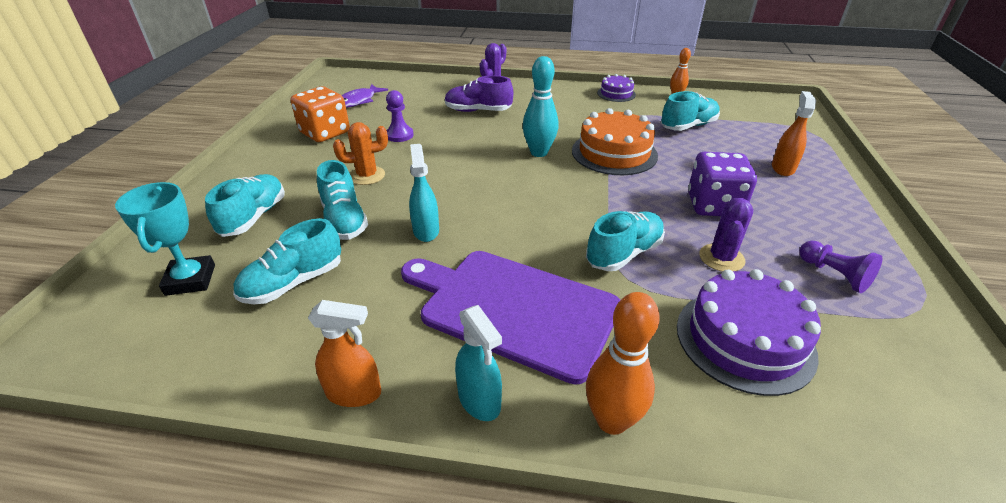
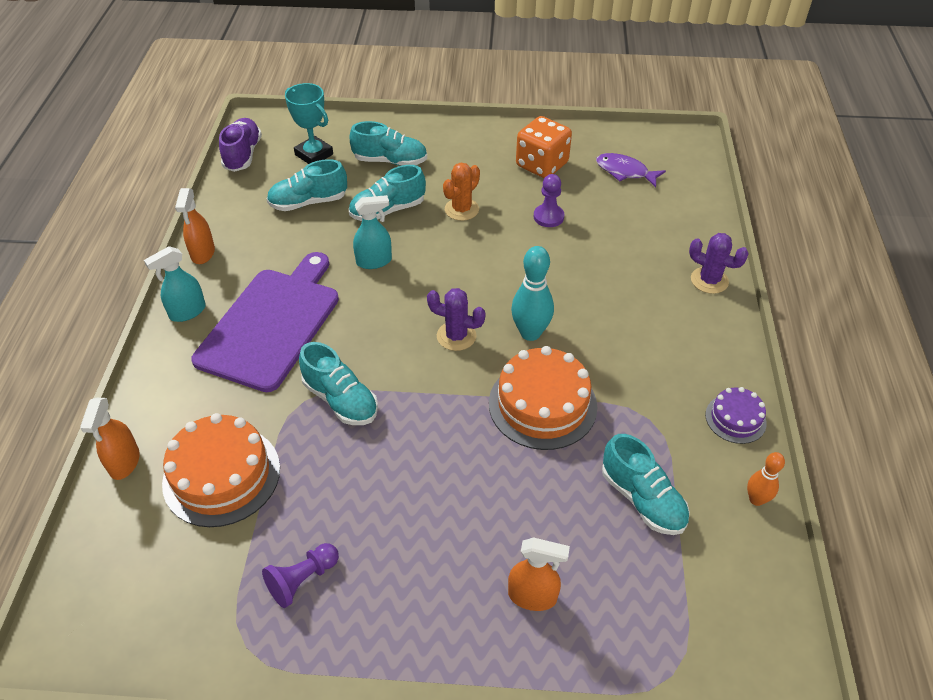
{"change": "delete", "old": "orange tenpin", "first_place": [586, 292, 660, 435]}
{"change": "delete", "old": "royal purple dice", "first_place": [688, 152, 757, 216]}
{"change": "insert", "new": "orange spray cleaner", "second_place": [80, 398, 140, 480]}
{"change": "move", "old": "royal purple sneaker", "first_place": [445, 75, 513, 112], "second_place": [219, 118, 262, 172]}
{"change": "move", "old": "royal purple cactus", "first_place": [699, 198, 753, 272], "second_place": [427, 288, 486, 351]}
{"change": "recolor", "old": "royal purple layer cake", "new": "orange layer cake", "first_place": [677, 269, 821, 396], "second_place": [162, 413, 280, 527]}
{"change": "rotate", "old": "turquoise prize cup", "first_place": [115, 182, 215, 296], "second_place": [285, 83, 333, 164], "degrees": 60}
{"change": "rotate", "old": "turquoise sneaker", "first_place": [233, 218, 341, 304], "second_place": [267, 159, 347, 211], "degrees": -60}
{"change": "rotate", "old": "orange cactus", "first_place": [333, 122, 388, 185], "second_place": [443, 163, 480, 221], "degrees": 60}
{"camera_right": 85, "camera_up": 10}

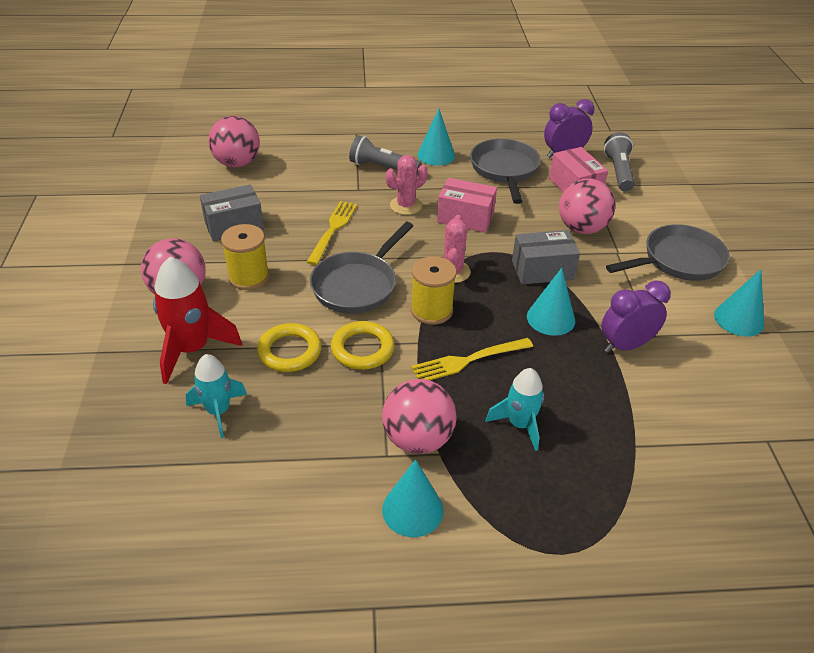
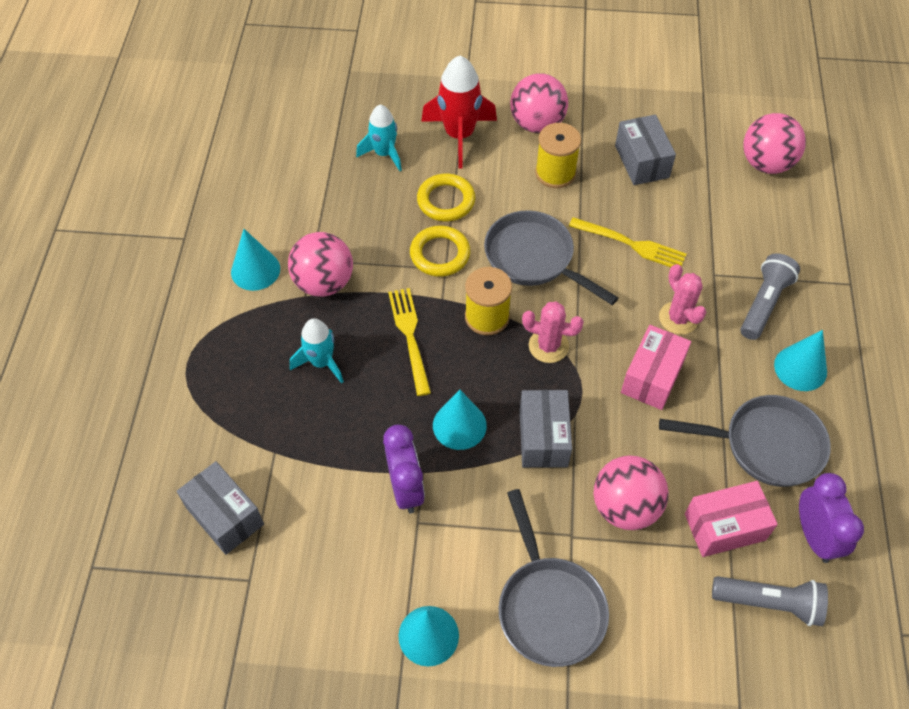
{"change": "insert", "new": "ash-grey box", "second_place": [177, 461, 264, 555]}
{"camera_right": 100, "camera_up": 15}

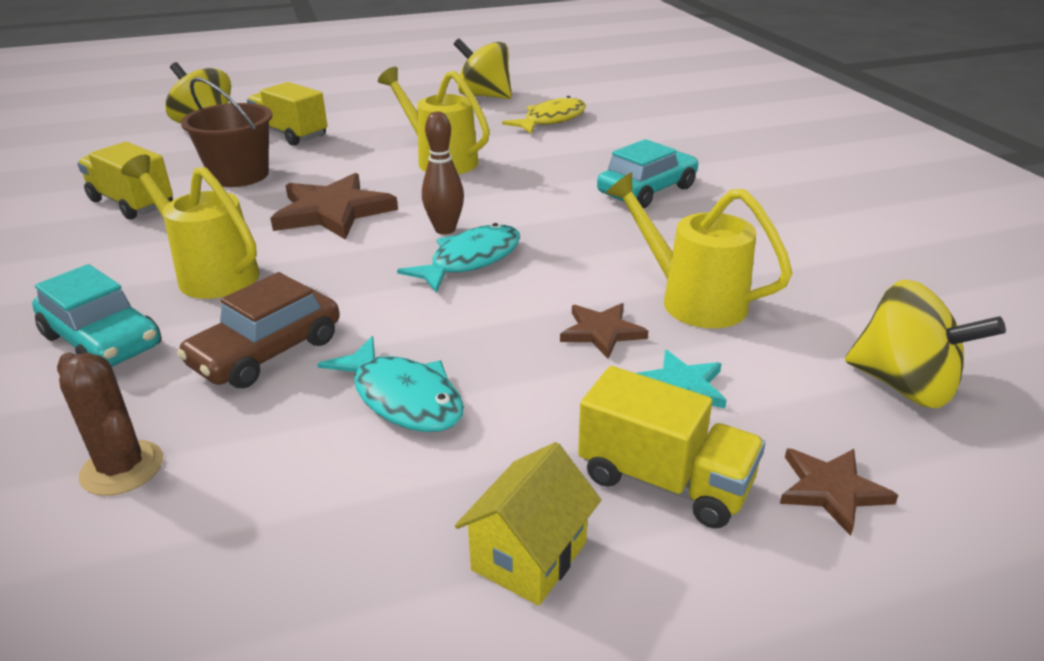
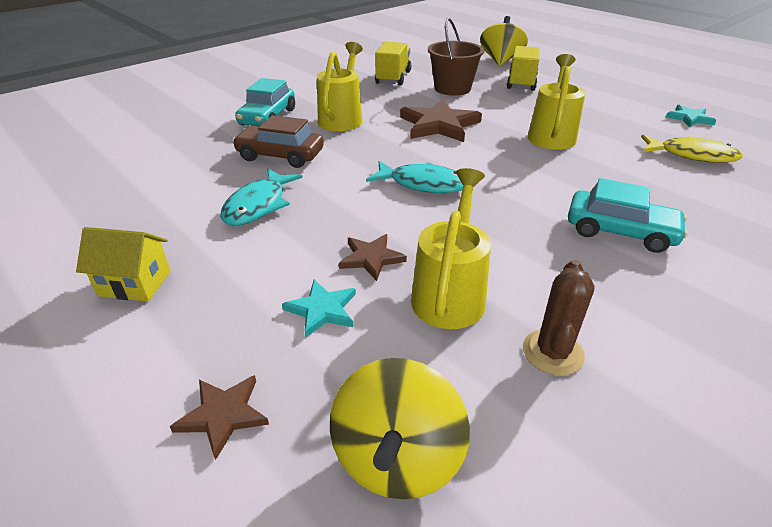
{"change": "delete", "old": "dark brown tenpin", "first_place": [422, 111, 464, 234]}
{"change": "delete", "old": "yellow lorry", "first_place": [578, 366, 765, 529]}
{"change": "move", "old": "dark brown cactus", "first_place": [57, 353, 163, 496], "second_place": [523, 260, 595, 376]}
{"change": "replace", "old": "yellow spinning top", "new": "turquoise star shape", "first_place": [454, 38, 512, 99], "second_place": [666, 104, 717, 127]}
{"camera_right": 65, "camera_up": 5}

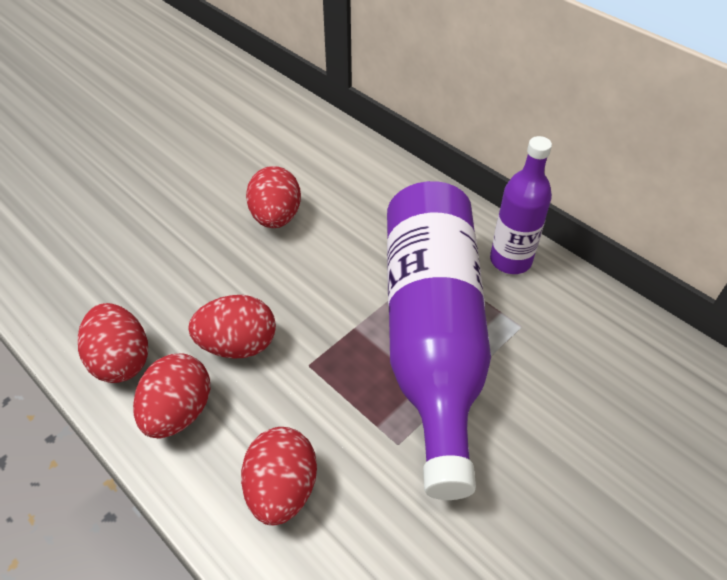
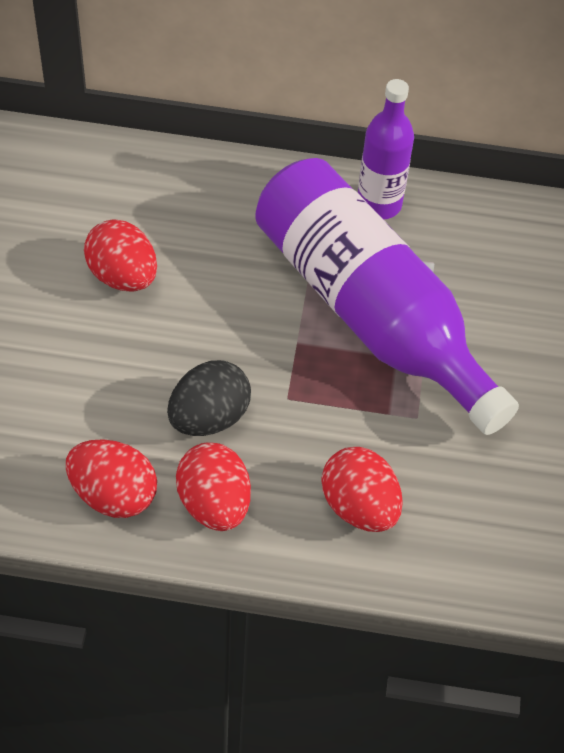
{"change": "recolor", "old": "scarlet egg", "new": "ebony egg", "first_place": [188, 295, 276, 359], "second_place": [167, 360, 251, 436]}
{"camera_right": -40, "camera_up": 5}

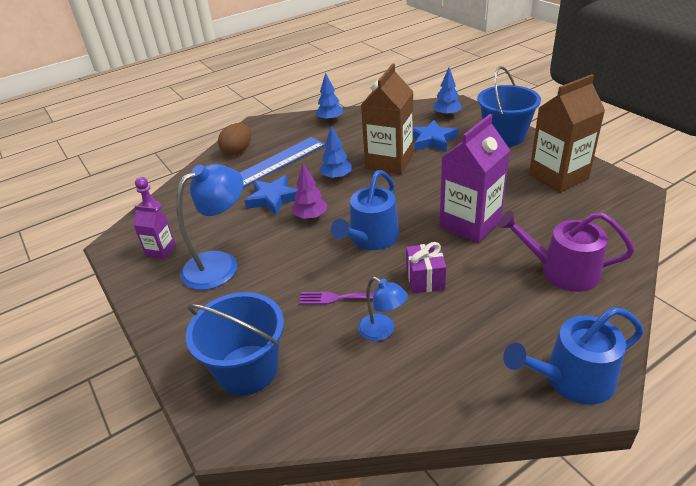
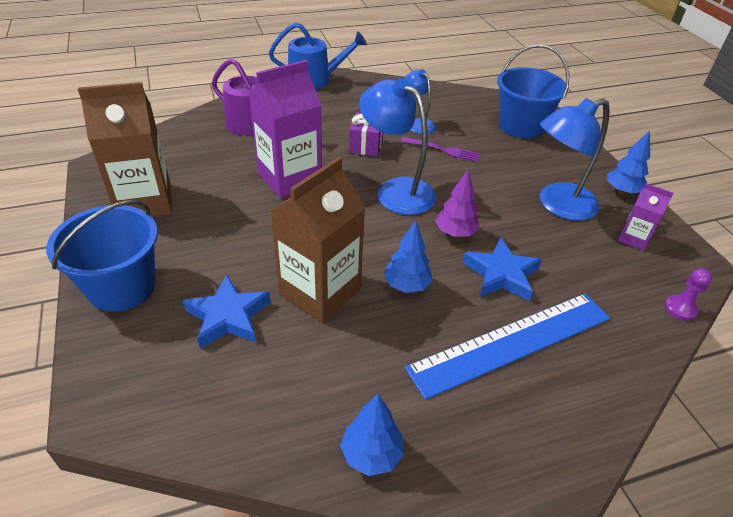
{"change": "delete", "old": "dark brown egg", "first_place": [218, 123, 251, 155]}
{"change": "move", "old": "royal blue tree", "first_place": [433, 67, 462, 117], "second_place": [607, 130, 650, 194]}
{"change": "replace", "old": "royal blue watering pot", "new": "royal blue reading lamp", "first_place": [331, 170, 399, 250], "second_place": [359, 78, 436, 215]}
{"camera_right": -170, "camera_up": 5}

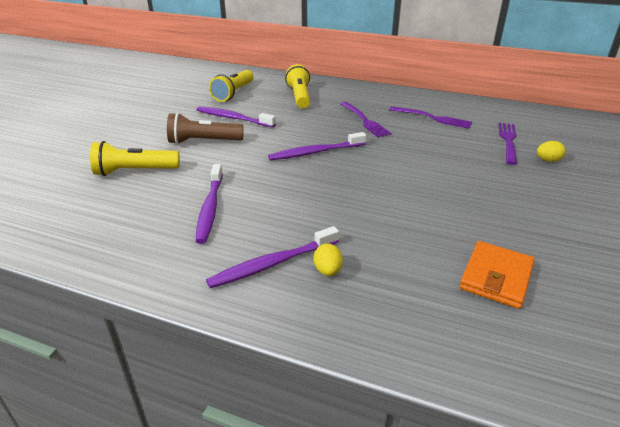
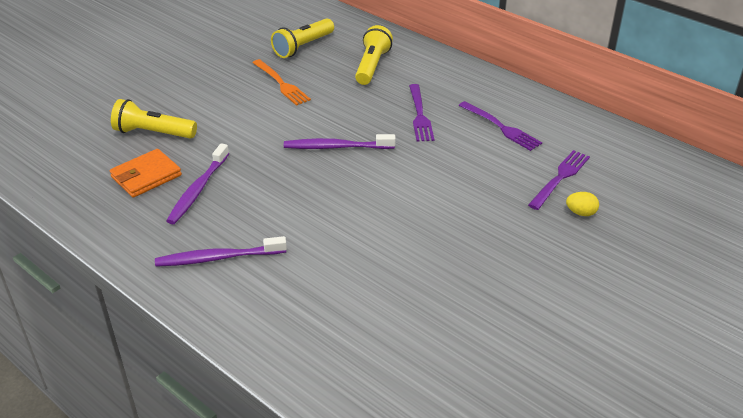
{"change": "delete", "old": "dark brown pocket torch", "first_place": [167, 113, 244, 144]}
{"change": "delete", "old": "yellow egg", "first_place": [314, 243, 343, 276]}
{"change": "move", "old": "orange billfold", "first_place": [459, 241, 535, 309], "second_place": [110, 149, 182, 198]}
{"change": "replace", "old": "royal purple dental brush", "new": "orange dinner fork", "first_place": [197, 106, 276, 128], "second_place": [252, 59, 311, 106]}
{"camera_right": 20, "camera_up": 5}

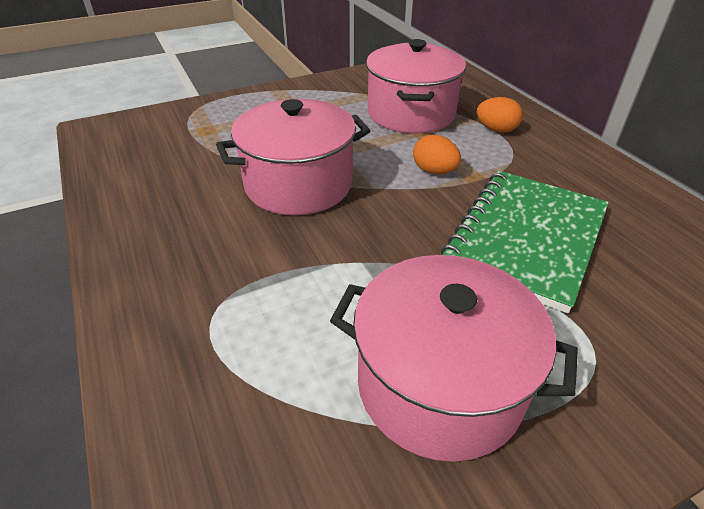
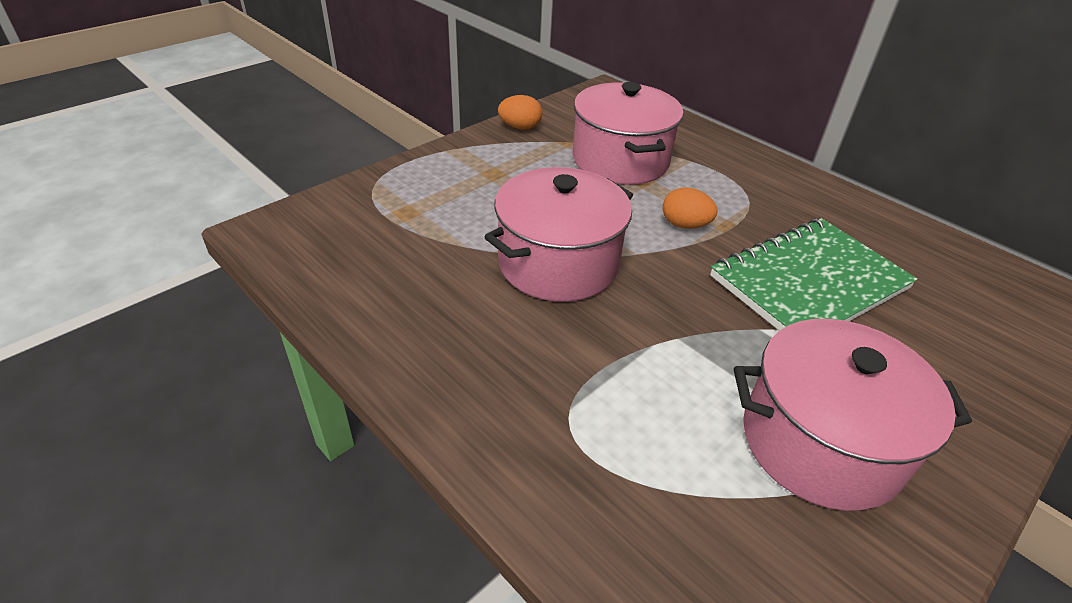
{"change": "move", "old": "orange egg", "first_place": [477, 97, 523, 133], "second_place": [498, 95, 542, 130]}
{"change": "rotate", "old": "green notepad", "first_place": [441, 171, 609, 314], "second_place": [710, 218, 918, 331], "degrees": 45}
{"camera_right": -20, "camera_up": 0}

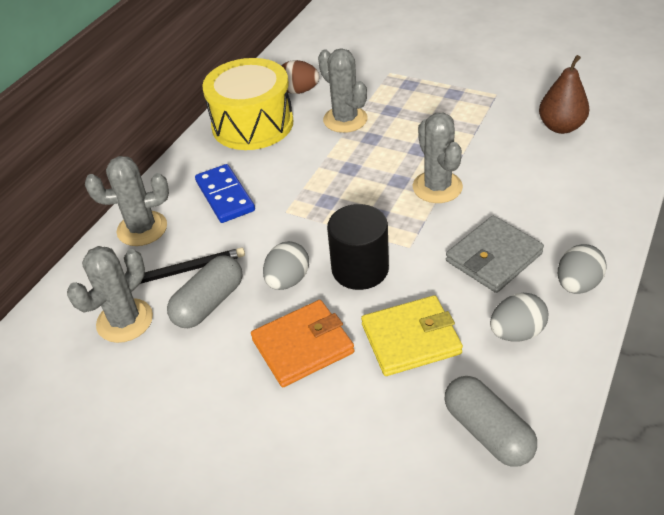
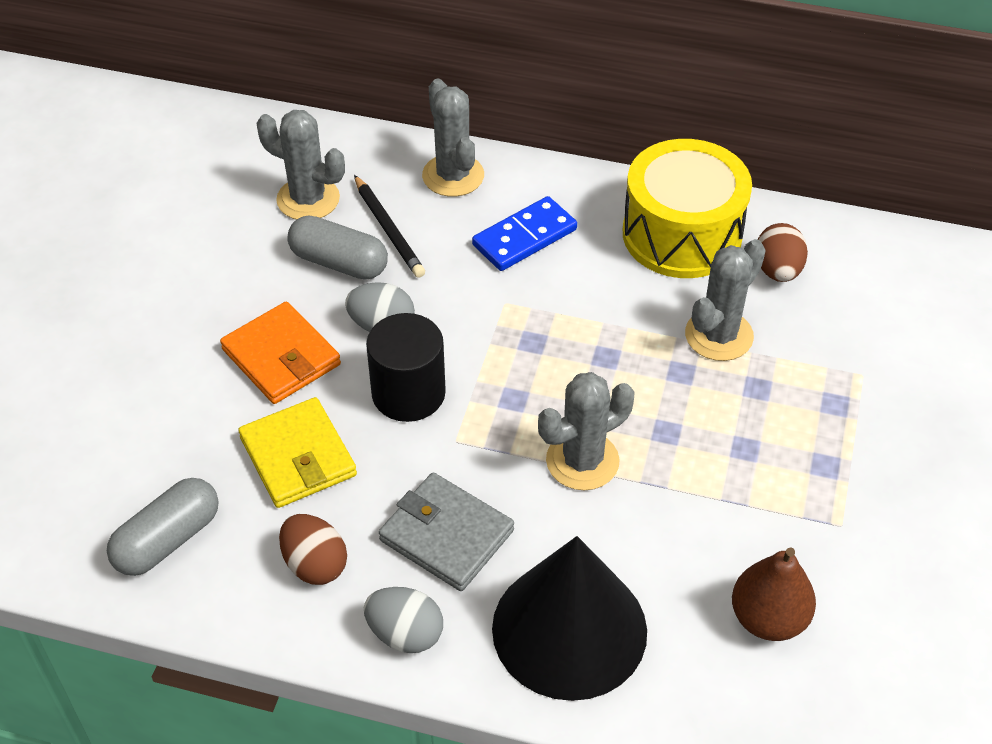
{"change": "insert", "new": "ebony cone shape", "second_place": [492, 536, 647, 701]}
{"change": "recolor", "old": "ash-grey egg", "new": "dark brown egg", "first_place": [490, 293, 548, 342], "second_place": [279, 514, 347, 585]}
{"camera_right": 75, "camera_up": 5}

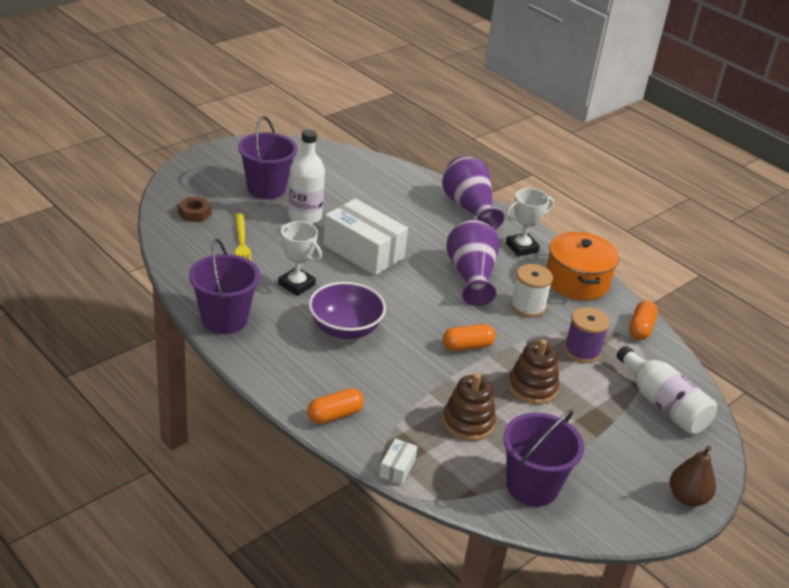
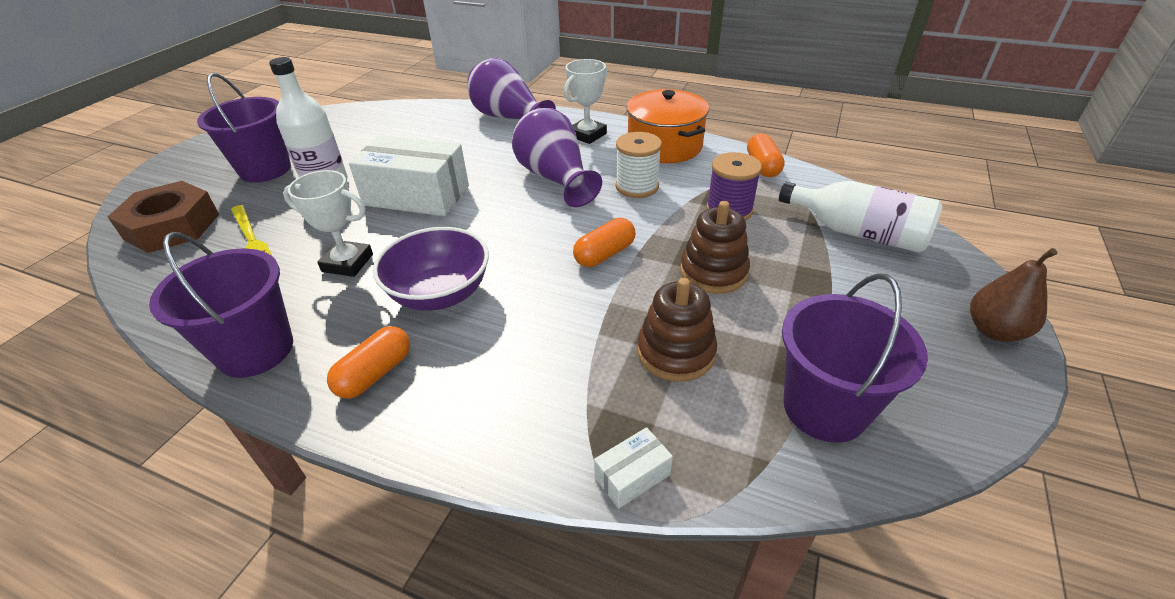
{"change": "move", "old": "orange capsule", "first_place": [307, 388, 364, 424], "second_place": [327, 326, 410, 399]}
{"change": "rotate", "old": "snow-white box", "first_place": [379, 438, 417, 485], "second_place": [594, 427, 673, 509], "degrees": 60}
{"change": "resize", "old": "dark brown hexagon nut", "first_place": [178, 197, 212, 222], "second_place": [108, 181, 219, 253], "factor": 1.89}
{"camera_right": -20, "camera_up": 5}

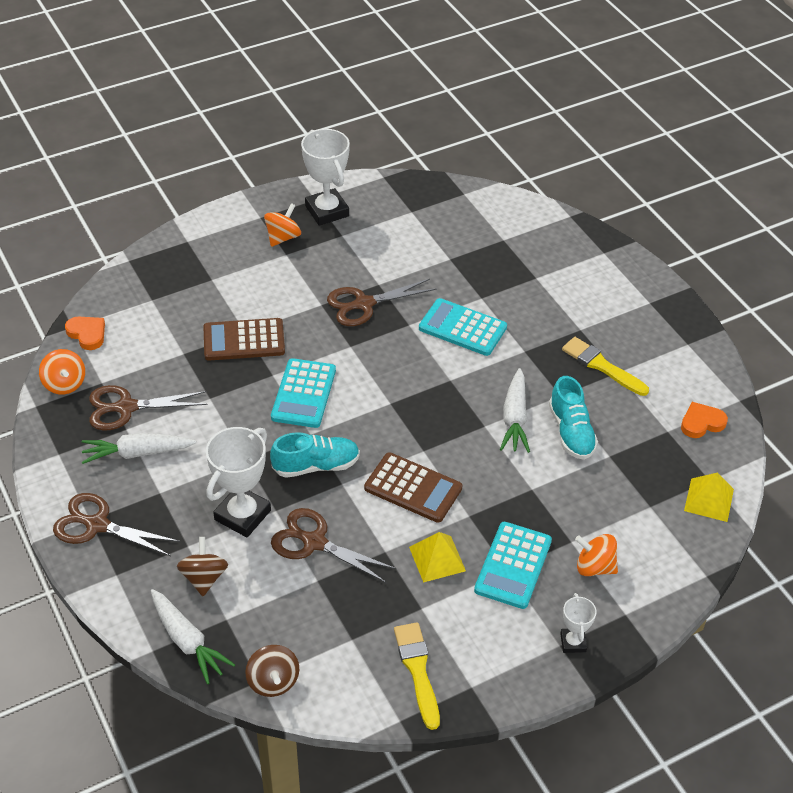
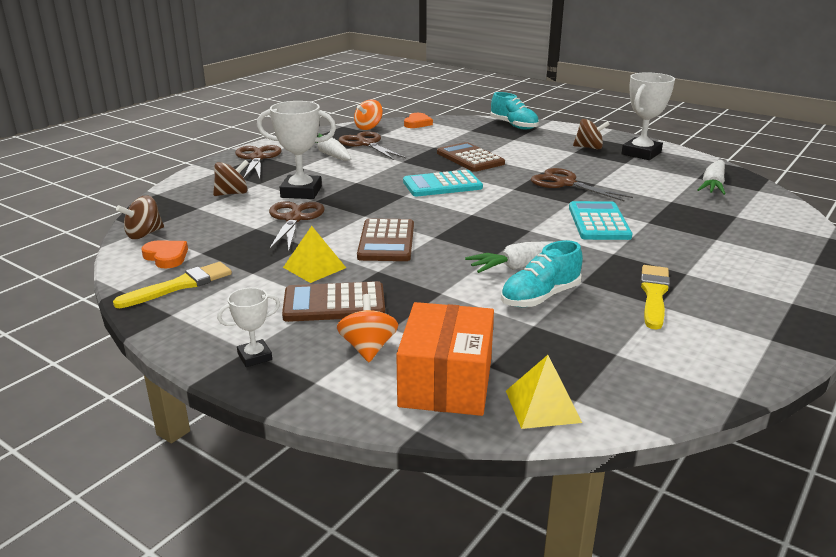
{"change": "insert", "new": "orange box", "second_place": [396, 302, 494, 416]}
{"change": "move", "old": "snow-white toy carrot", "first_place": [151, 589, 235, 684], "second_place": [697, 160, 726, 195]}
{"change": "move", "old": "turquoise sneaker", "first_place": [270, 432, 360, 478], "second_place": [490, 92, 539, 129]}
{"change": "move", "old": "orange heart", "first_place": [681, 402, 728, 438], "second_place": [141, 240, 188, 269]}
{"change": "recolor", "old": "orange spinning top", "new": "dark brown spinning top", "first_place": [264, 203, 301, 247], "second_place": [573, 119, 610, 149]}
{"change": "recolor", "old": "turquoise adding machine", "new": "dark brown adding machine", "first_place": [474, 522, 552, 609], "second_place": [282, 281, 385, 322]}
{"camera_right": 65, "camera_up": -20}

